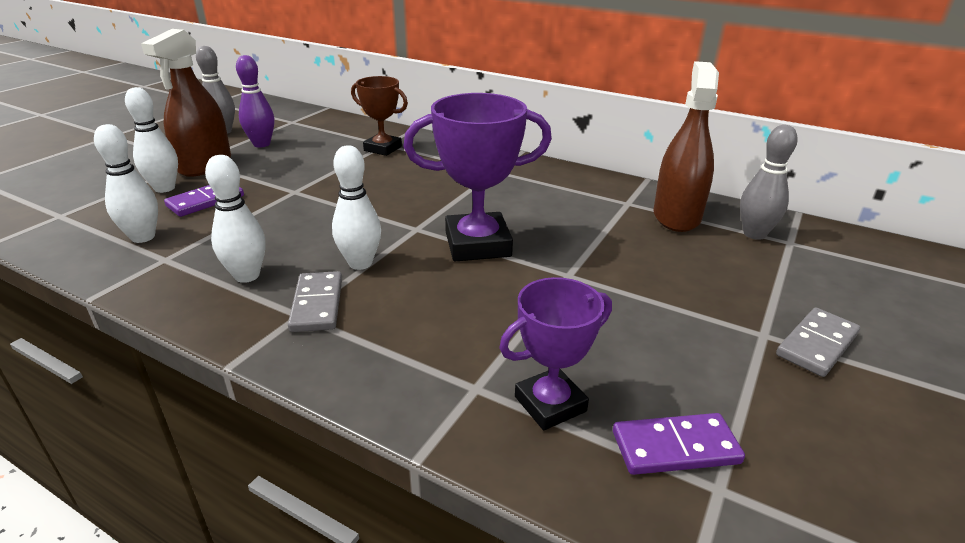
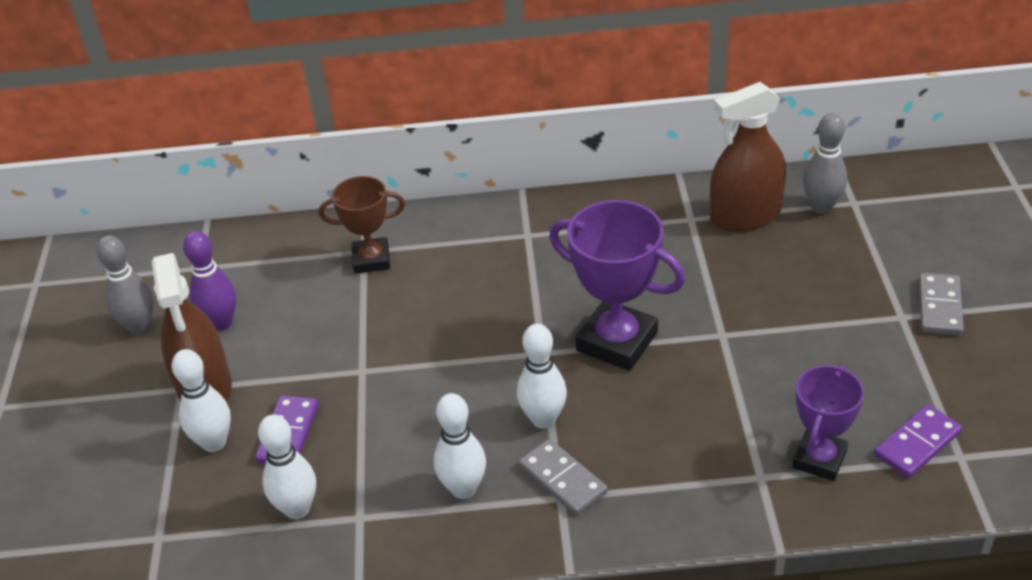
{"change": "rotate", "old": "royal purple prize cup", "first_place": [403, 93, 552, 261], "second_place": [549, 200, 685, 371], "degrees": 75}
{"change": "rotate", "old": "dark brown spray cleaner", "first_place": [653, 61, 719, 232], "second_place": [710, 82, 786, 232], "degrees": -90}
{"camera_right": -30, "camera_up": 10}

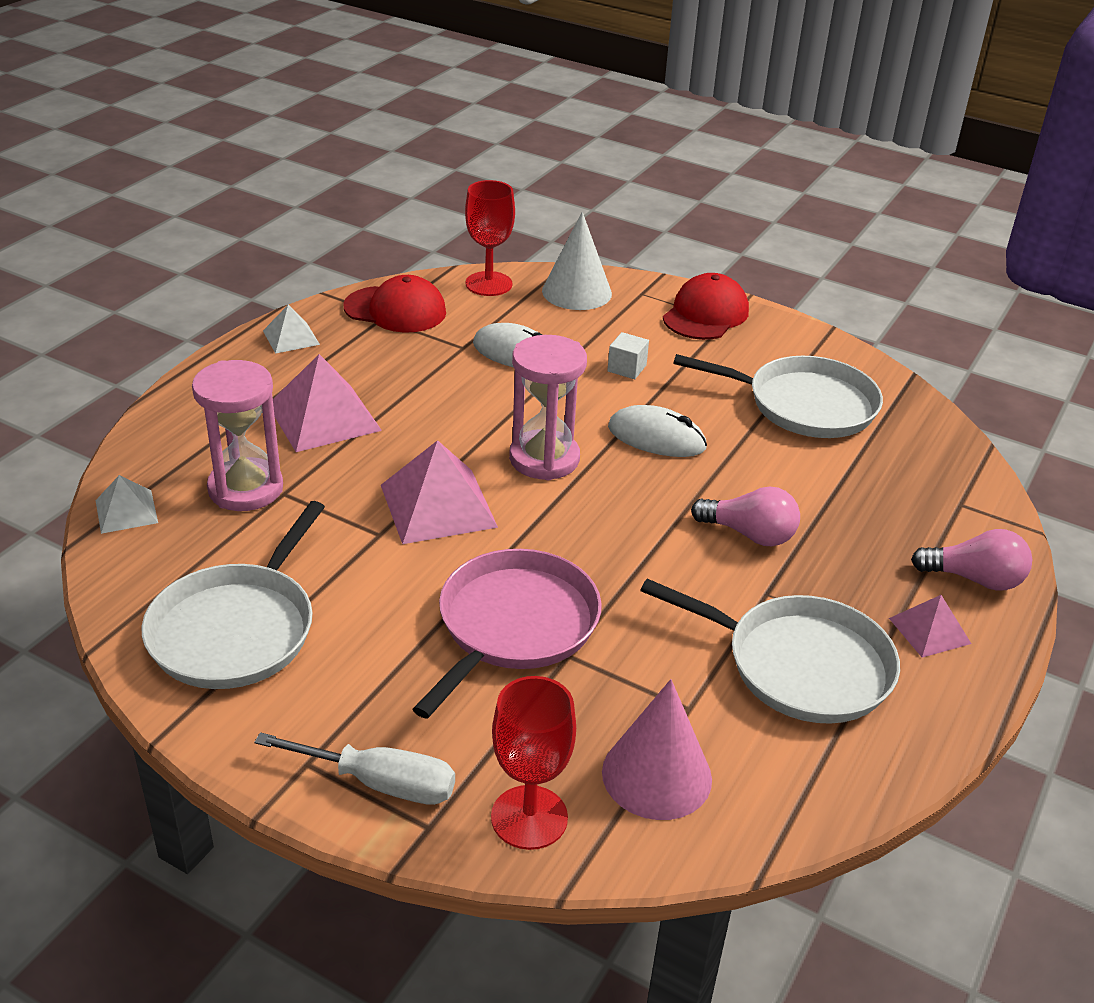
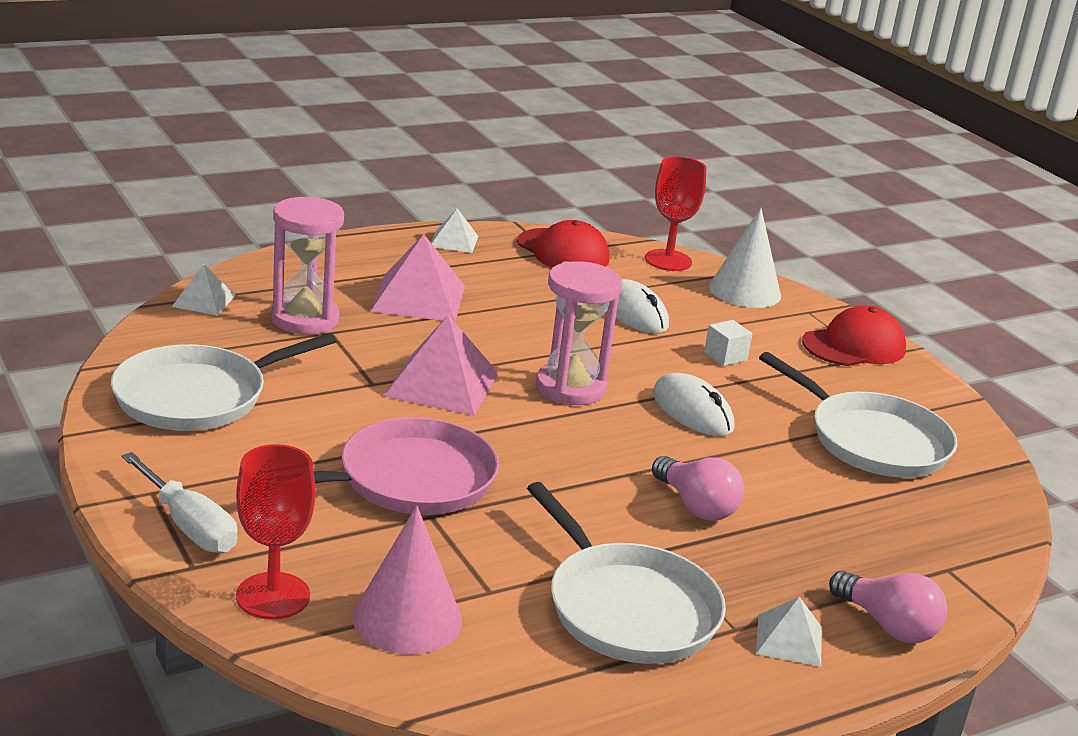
{"change": "recolor", "old": "pink pyramid", "new": "snow-white pyramid", "first_place": [889, 595, 971, 658], "second_place": [756, 597, 822, 667]}
{"camera_right": 30, "camera_up": -10}

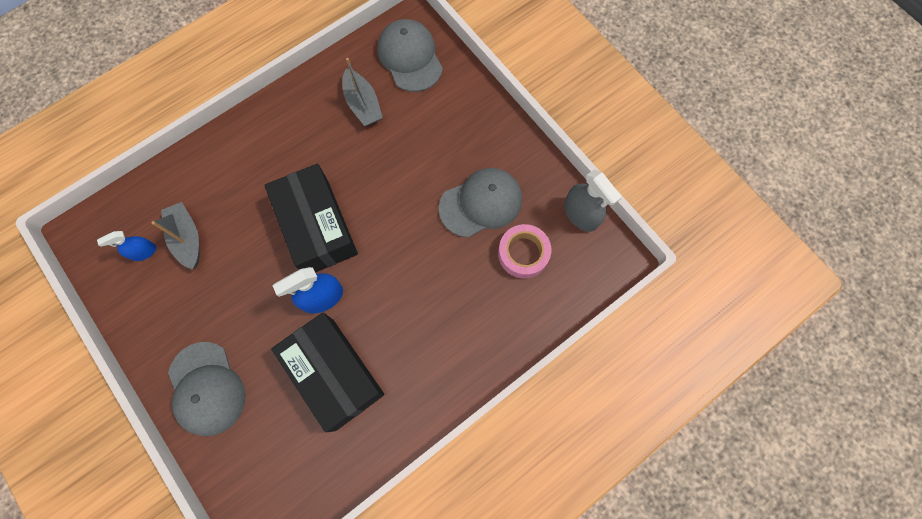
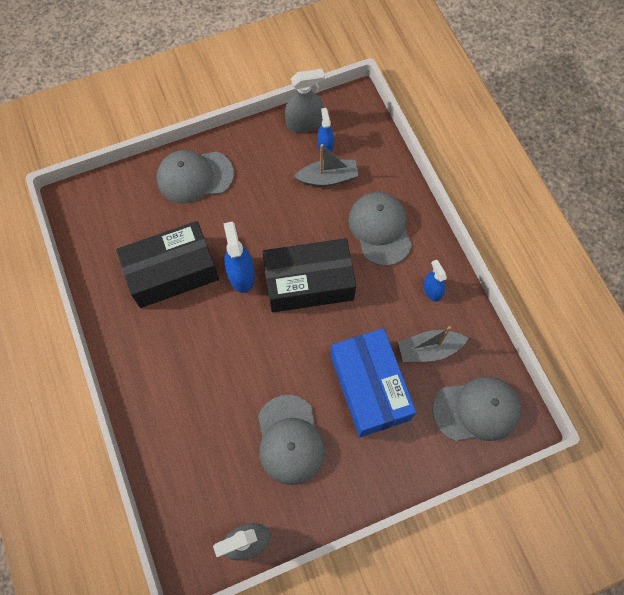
{"change": "delete", "old": "pink sticky tape", "first_place": [498, 224, 551, 278]}
{"change": "insert", "new": "ash-grey spray cleaner", "second_place": [285, 69, 325, 133]}
{"change": "insert", "new": "royal blue box", "second_place": [331, 328, 416, 437]}
{"change": "insert", "new": "ash-grey baseball cap", "second_place": [348, 192, 412, 266]}
{"change": "insert", "new": "royal blue spray cleaner", "second_place": [423, 260, 447, 301]}
{"camera_right": 105, "camera_up": -5}

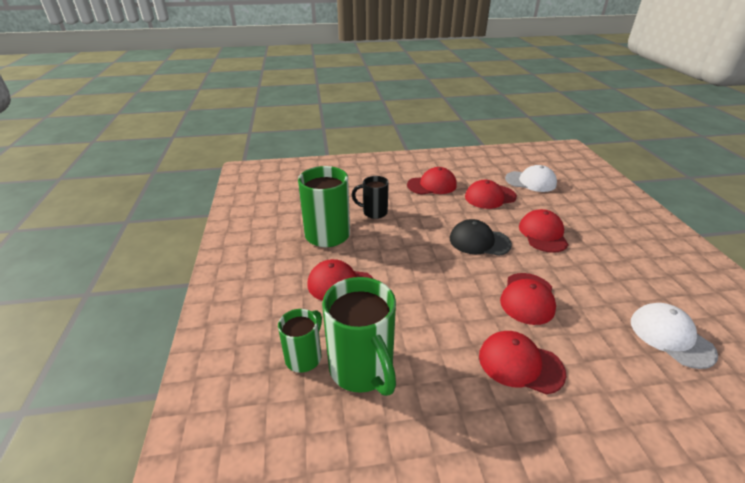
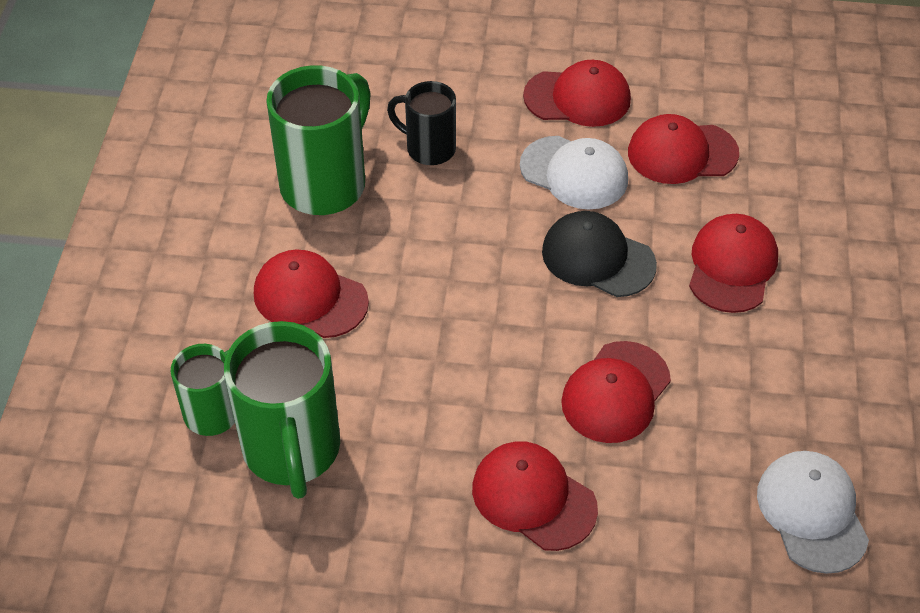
{"change": "move", "old": "snow-white baseball cap", "first_place": [505, 165, 557, 192], "second_place": [520, 136, 628, 209]}
{"camera_right": 15, "camera_up": 15}

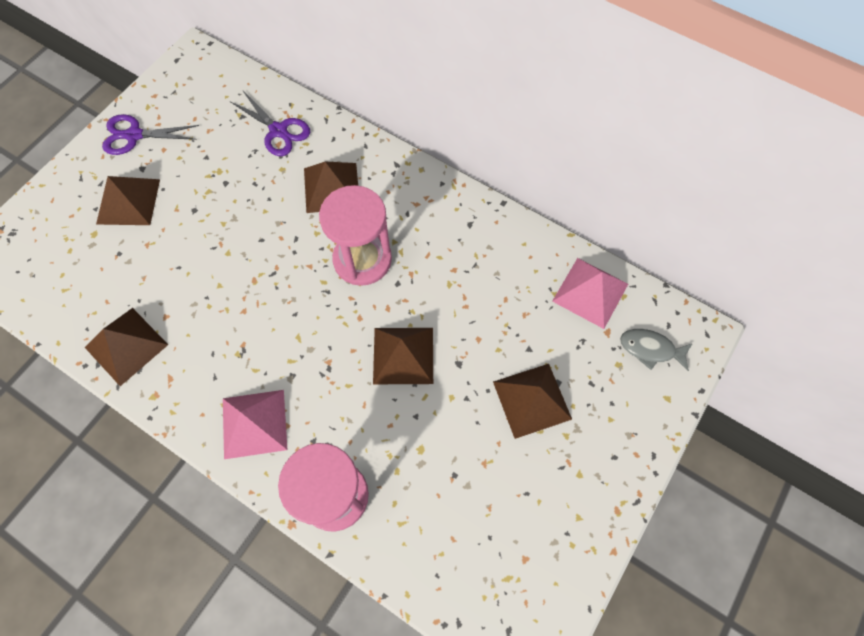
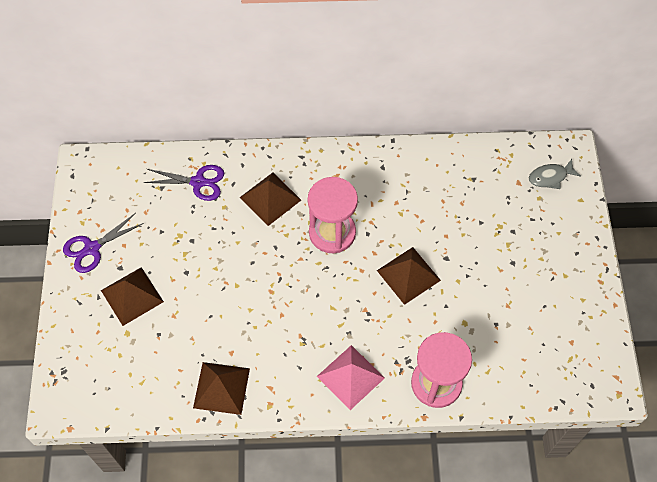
{"change": "delete", "old": "dark brown pyramid", "first_place": [493, 364, 572, 439]}
{"change": "delete", "old": "pink pyramid", "first_place": [552, 258, 628, 329]}
{"camera_right": -35, "camera_up": -5}

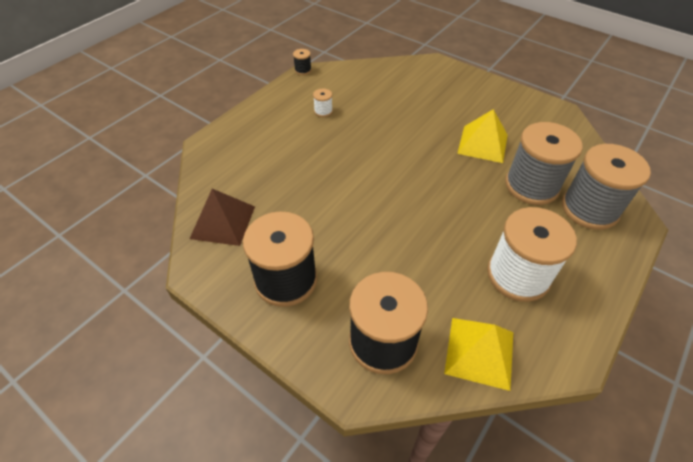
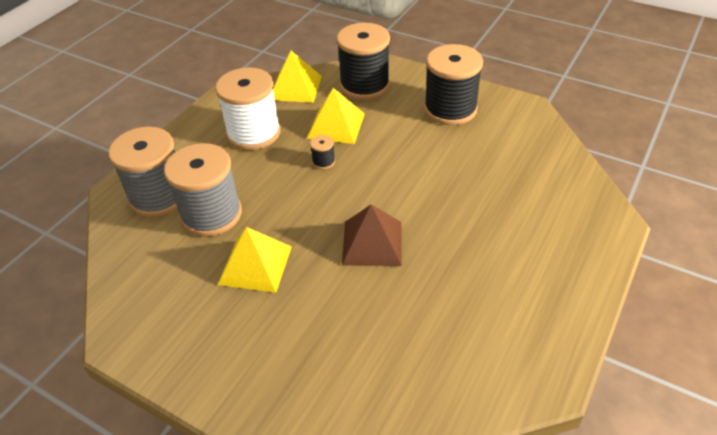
{"change": "delete", "old": "snow-white bobbin", "first_place": [313, 89, 333, 117]}
{"change": "insert", "new": "yellow pyramid", "second_place": [307, 88, 365, 144]}
{"change": "move", "old": "dark brown pyramid", "first_place": [190, 189, 255, 246], "second_place": [342, 204, 402, 266]}
{"change": "move", "old": "ebony bobbin", "first_place": [293, 49, 312, 75], "second_place": [310, 135, 335, 169]}
{"camera_right": 175, "camera_up": -5}

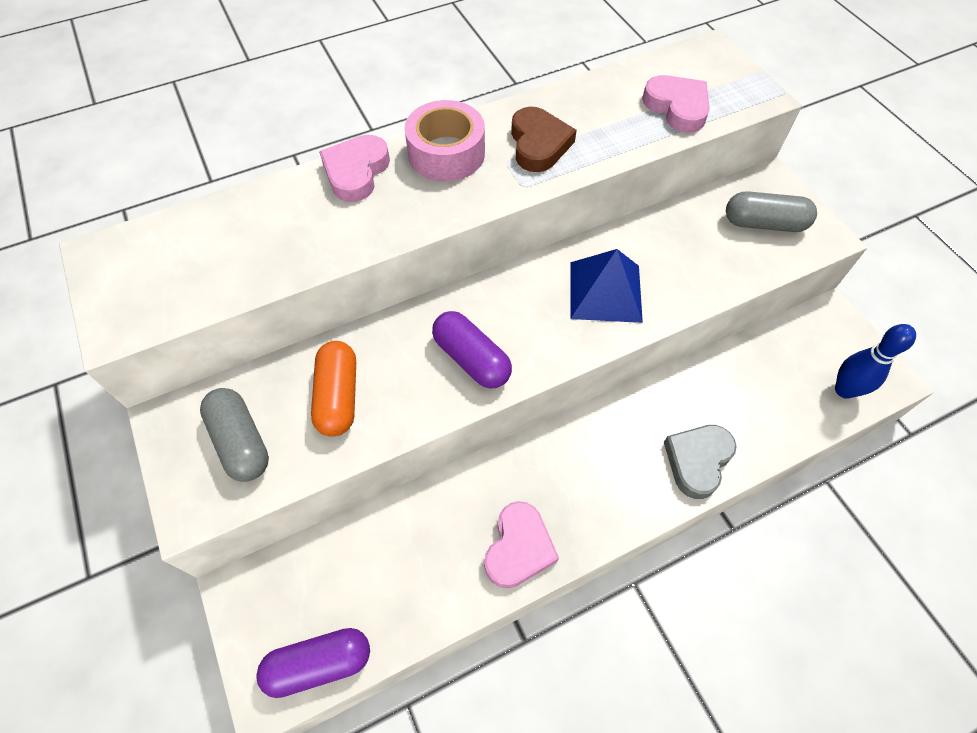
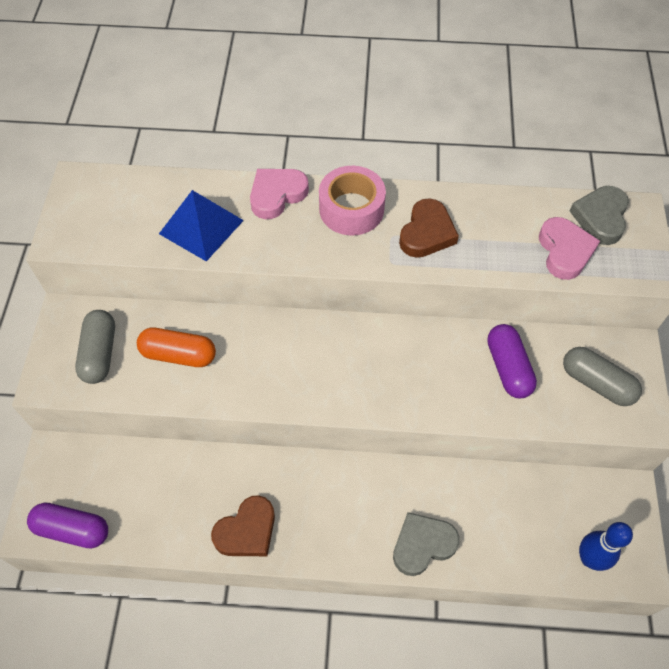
{"change": "insert", "new": "ash-grey heart", "second_place": [570, 186, 629, 245]}
{"change": "move", "old": "royal purple capsule", "first_place": [432, 311, 512, 389], "second_place": [487, 324, 537, 398]}
{"change": "move", "old": "royal blue pyramid", "first_place": [570, 249, 643, 323], "second_place": [159, 190, 244, 261]}
{"change": "recolor", "old": "pink heart", "new": "dark brown heart", "first_place": [484, 501, 559, 588], "second_place": [211, 495, 275, 556]}
{"change": "rotate", "old": "orange capsule", "first_place": [311, 341, 356, 437], "second_place": [137, 328, 216, 367], "degrees": 75}
{"camera_right": 30, "camera_up": 0}

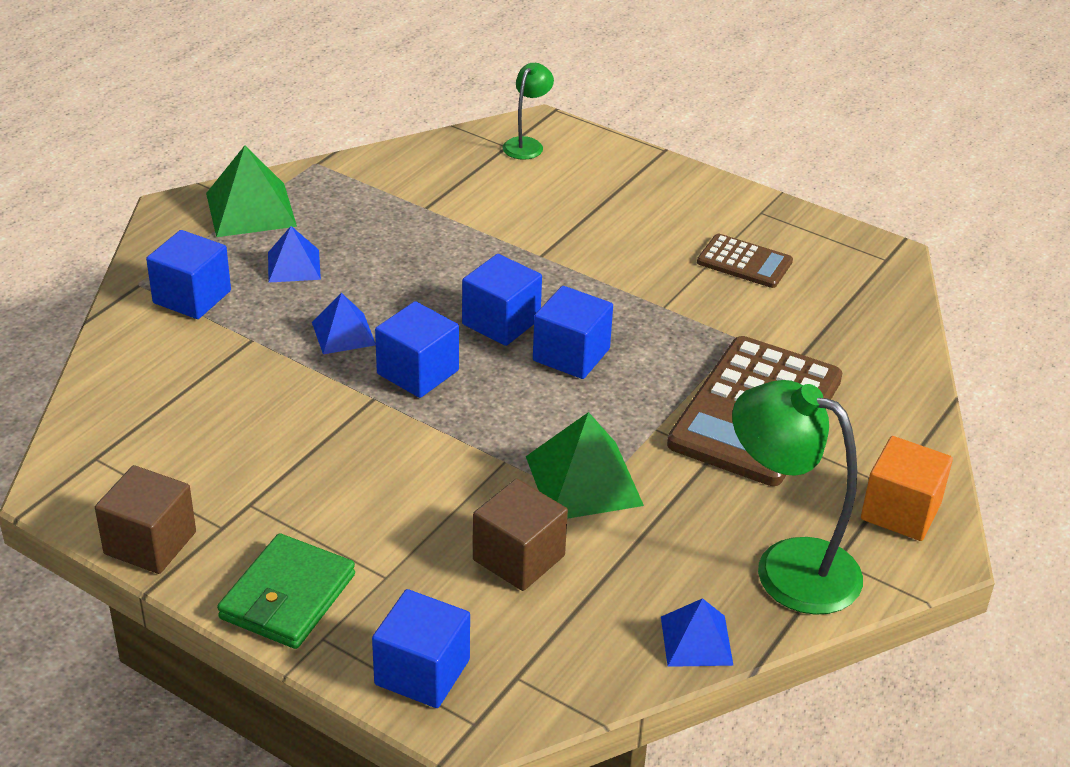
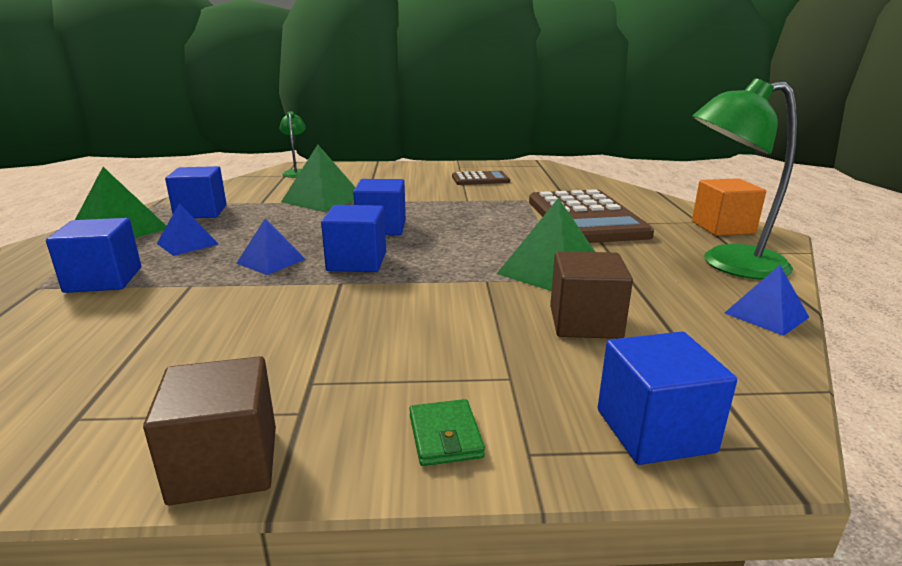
{"change": "insert", "new": "green pyramid", "second_place": [281, 145, 356, 212]}
{"change": "move", "old": "royal blue cube", "first_place": [533, 286, 613, 379], "second_place": [165, 166, 226, 218]}
{"change": "resize", "old": "green billfold", "first_place": [217, 533, 355, 649], "second_place": [409, 399, 485, 466], "factor": 0.54}
{"camera_right": -35, "camera_up": -15}

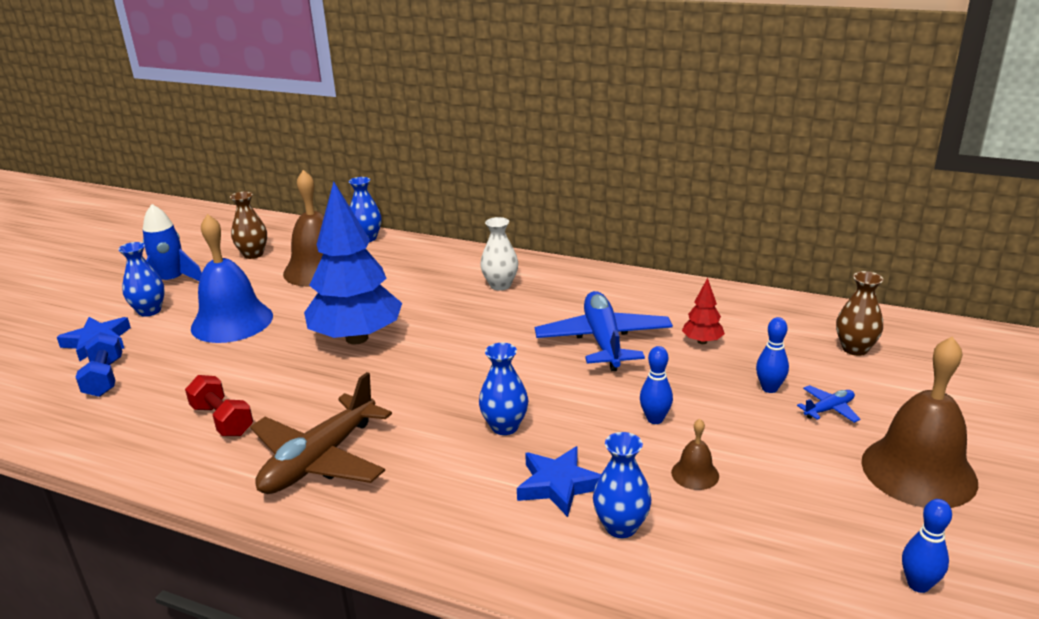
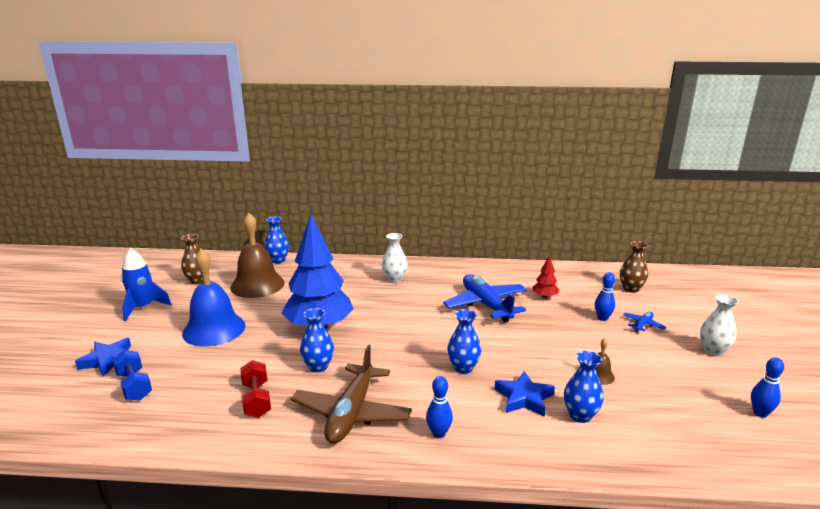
{"change": "move", "old": "royal blue vase", "first_place": [118, 242, 165, 317], "second_place": [300, 308, 334, 372]}
{"change": "move", "old": "royal blue tenpin", "first_place": [640, 346, 673, 424], "second_place": [426, 376, 453, 438]}
{"change": "replace", "old": "dark brown hand bell", "new": "snow-white vase", "first_place": [862, 337, 978, 508], "second_place": [700, 294, 739, 356]}
{"change": "rotate", "old": "scarlet dumbbell", "first_place": [185, 375, 253, 436], "second_place": [240, 360, 271, 418], "degrees": 45}
{"camera_right": -20, "camera_up": -5}

